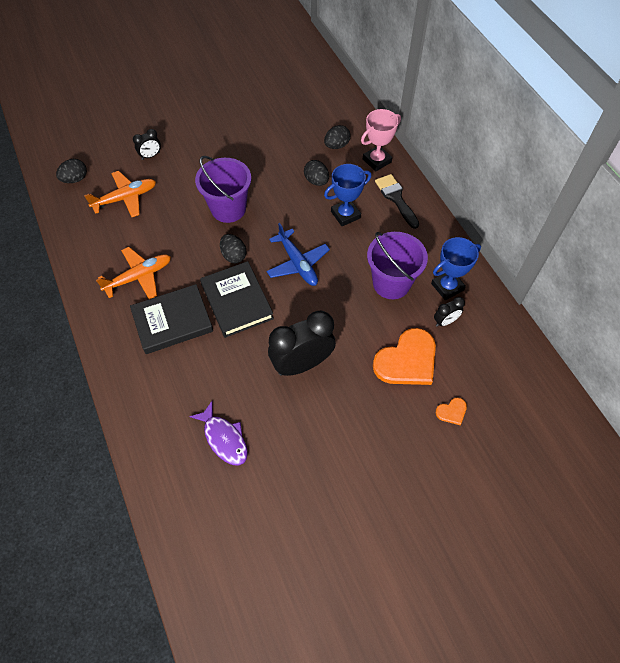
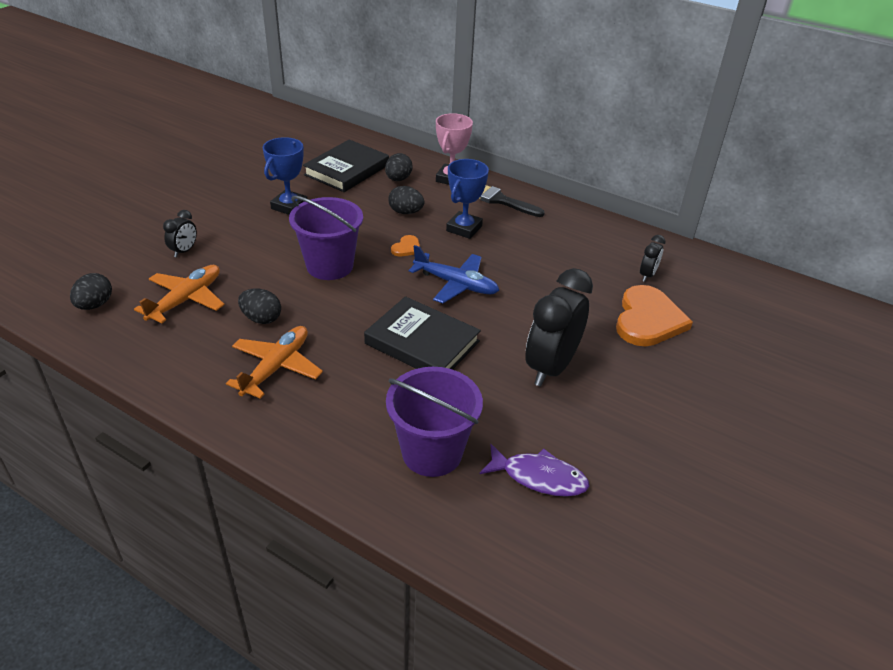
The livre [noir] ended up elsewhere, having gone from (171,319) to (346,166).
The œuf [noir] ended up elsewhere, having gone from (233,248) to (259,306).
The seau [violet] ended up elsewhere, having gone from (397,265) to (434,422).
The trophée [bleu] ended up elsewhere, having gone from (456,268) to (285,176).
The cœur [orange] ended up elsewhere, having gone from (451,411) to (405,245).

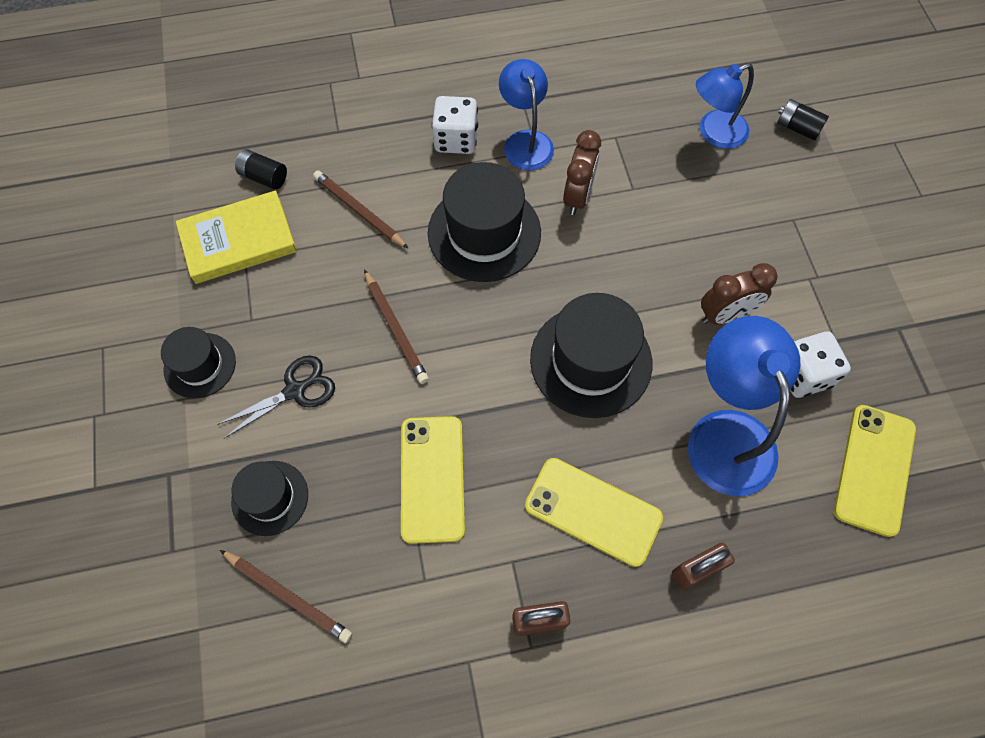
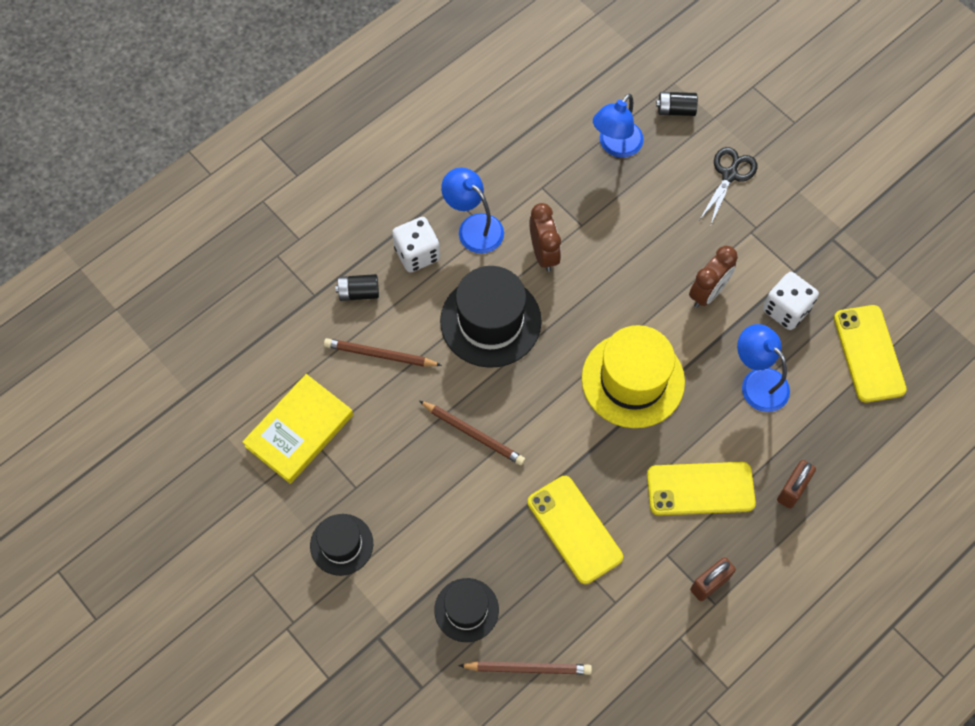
The ciseaux [noir] ended up elsewhere, having gone from (275,397) to (728,185).
The pile [noir] ended up elsewhere, having gone from (261,169) to (357,287).
What was the chapeau [noir] at (591,355) turned into the chapeau [jaune] at (633,376).
The size of the lampe [bleu] at (744,406) changed by a factor of 0.66.

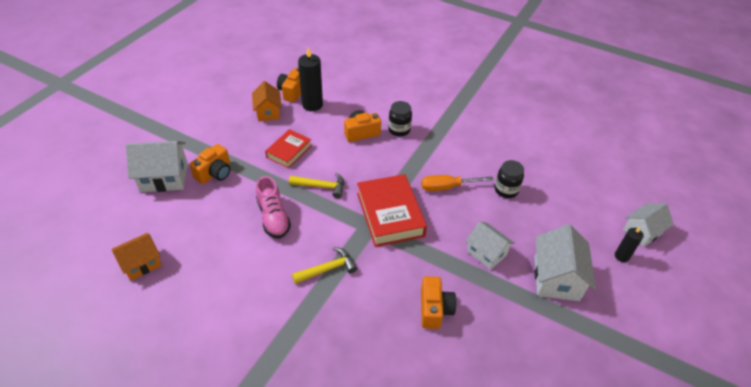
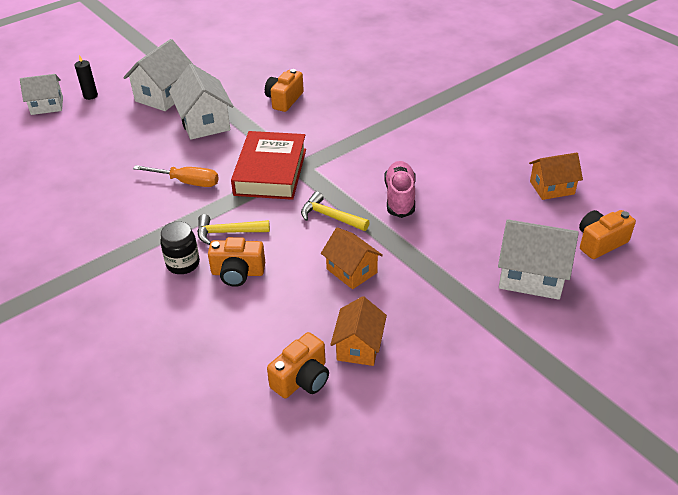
The second view lost the bougie [noir] at (310,79).
The second view lost the bocal [noir] at (509,179).
The appareil photo [orange] ended up elsewhere, having gone from (210,164) to (607,234).
The marteau [jaune] ended up elsewhere, having gone from (324,265) to (233,229).
Where the livre [rouge] stood at (288,149), the maison [orange] came to stand at (352,258).
The size of the maison [blanc] at (490,245) changed by a factor of 1.50.

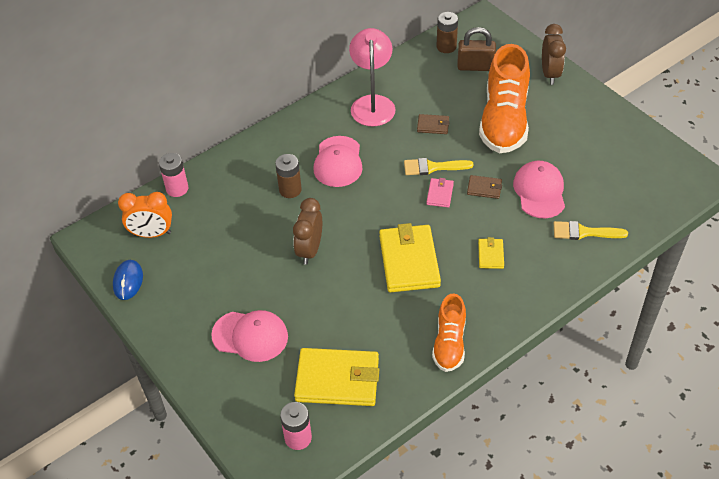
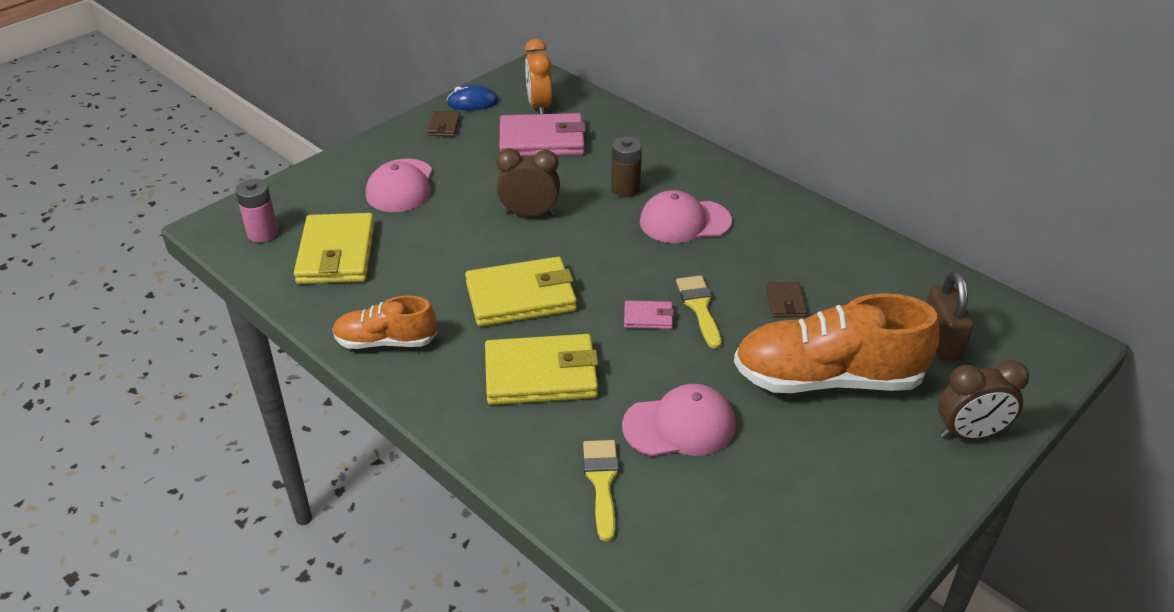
The second view lost the pile [rose] at (174,175).
The second view lost the lampe [rose] at (372,77).
The second view lost the pile [marron] at (447,32).
The second view gained the portefeuille [rose] at (543,134).
The portefeuille [marron] ended up elsewhere, having gone from (484,187) to (443,124).
The size of the portefeuille [jaune] at (491,253) changed by a factor of 2.13.

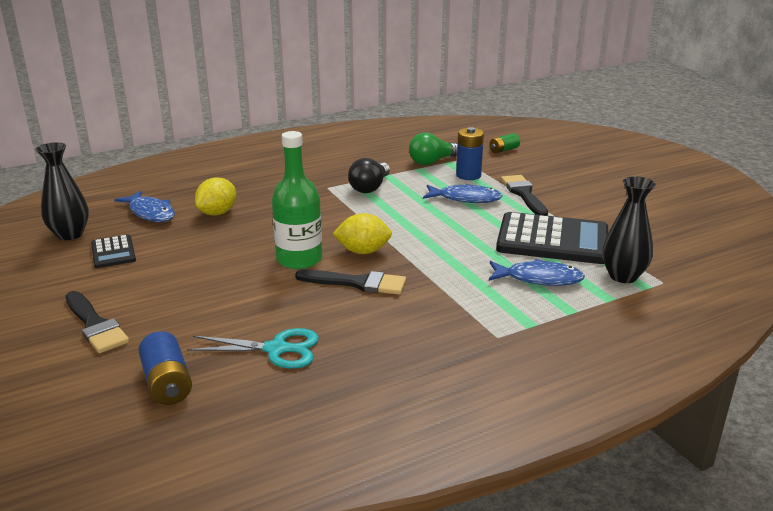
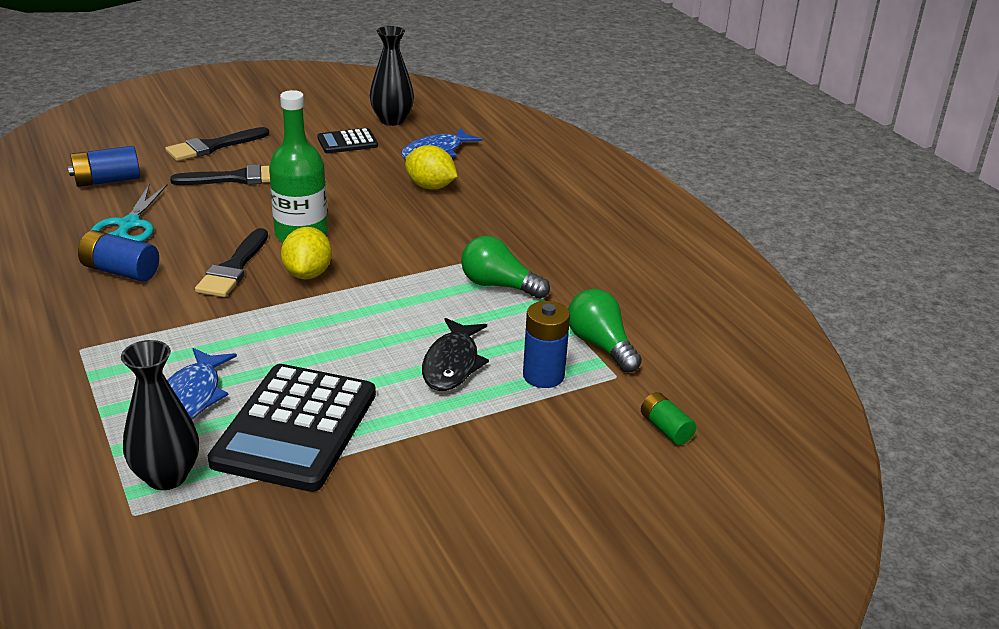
The second view gained the pile [bleu] at (118,255).
The pinceau [noir] ended up elsewhere, having gone from (524,195) to (220,174).
What was the ampoule [noir] at (369,175) turned into the ampoule [vert] at (505,267).
What was the poisson [bleu] at (463,193) turned into the poisson [noir] at (455,354).

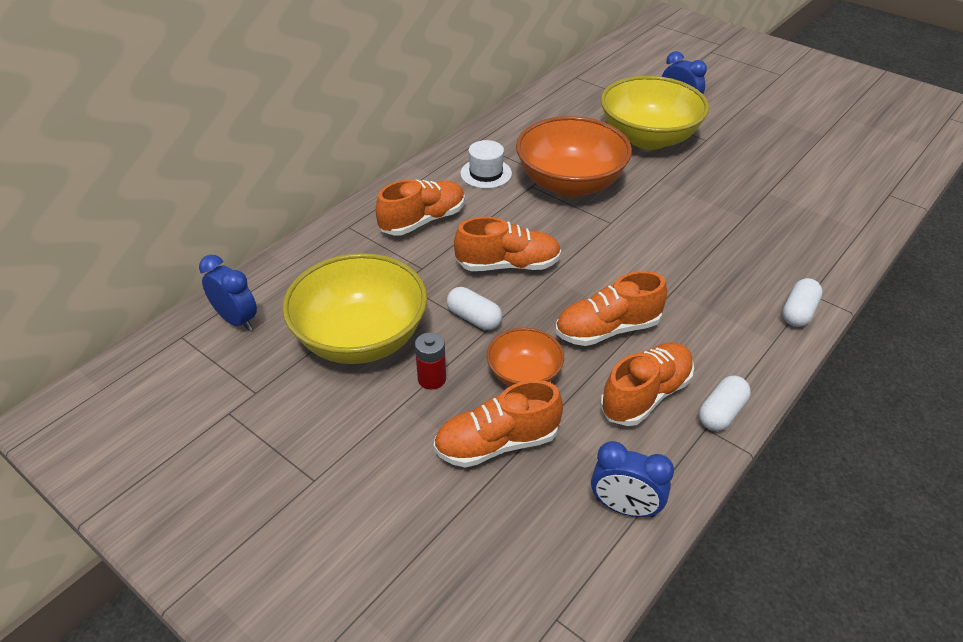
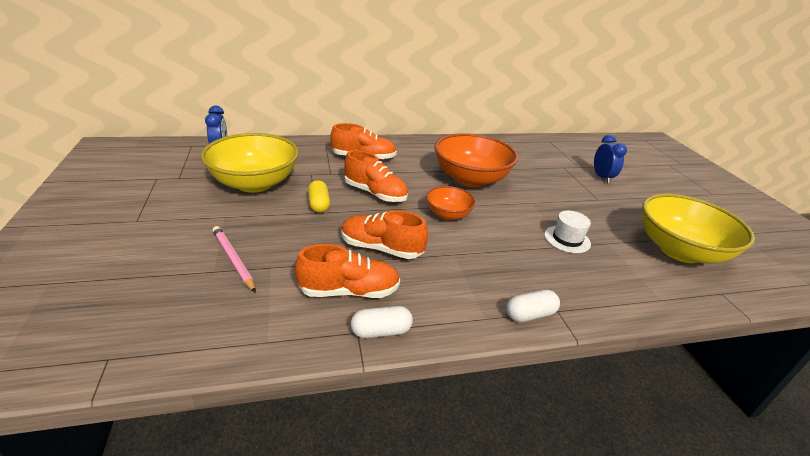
The second view lost the pile [rouge] at (430,361).
The second view lost the réveil [bleu] at (632,479).
The chapeau [blanc] ended up elsewhere, having gone from (486,164) to (567,232).
The bol [orange] ended up elsewhere, having gone from (525,357) to (451,203).
The bol [jaune] ended up elsewhere, having gone from (655,113) to (698,228).
Where the chaussure [orange] stood at (498,424), the crayon [rose] came to stand at (234,259).
What was the gélule [blanc] at (474,308) turned into the gélule [jaune] at (319,196).

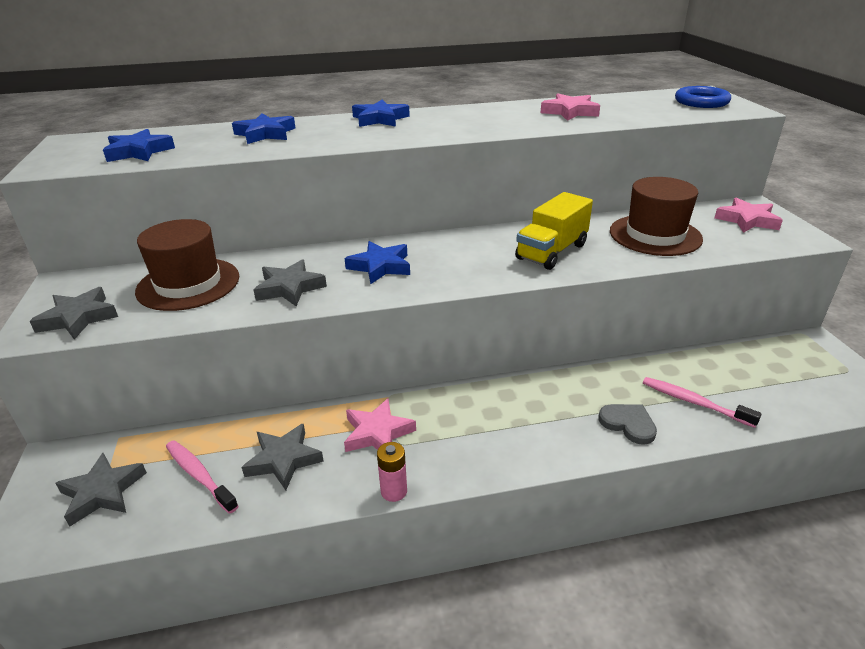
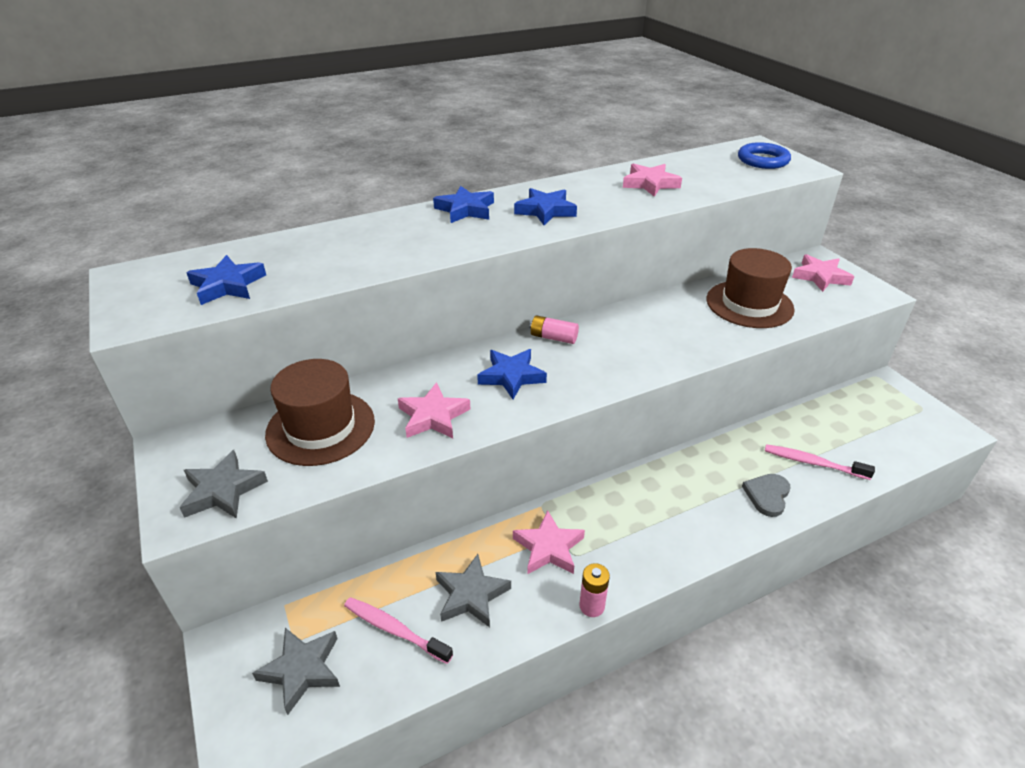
The second view lost the camion [jaune] at (554,231).
The second view gained the pile [rose] at (554,329).
The étoile [bleu] ended up elsewhere, having gone from (263,129) to (545,206).
What was the étoile [gris] at (290,283) turned into the étoile [rose] at (434,410).
The cœur [gris] at (627,424) ended up facing another way, 90 degrees counterclockwise from before.

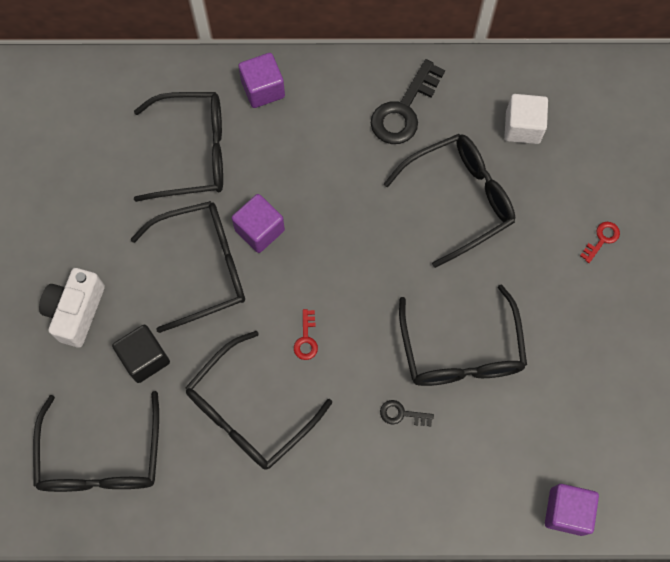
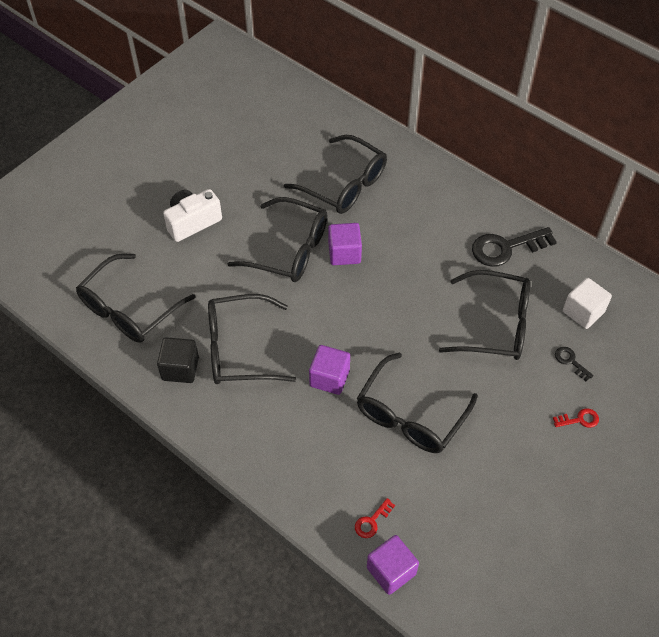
The cube [noir] ended up elsewhere, having gone from (141,354) to (178,360).
The cube [violet] ended up elsewhere, having gone from (261,80) to (329,370).
The clé [rouge] ended up elsewhere, having gone from (306,334) to (375,518).
The clé [noir] ended up elsewhere, having gone from (407,413) to (574,364).

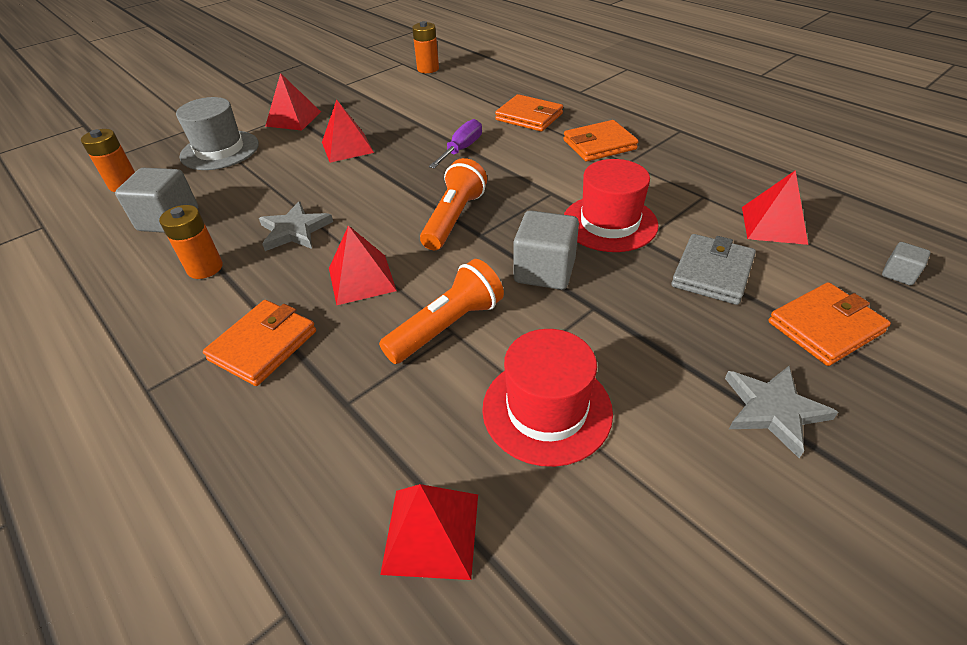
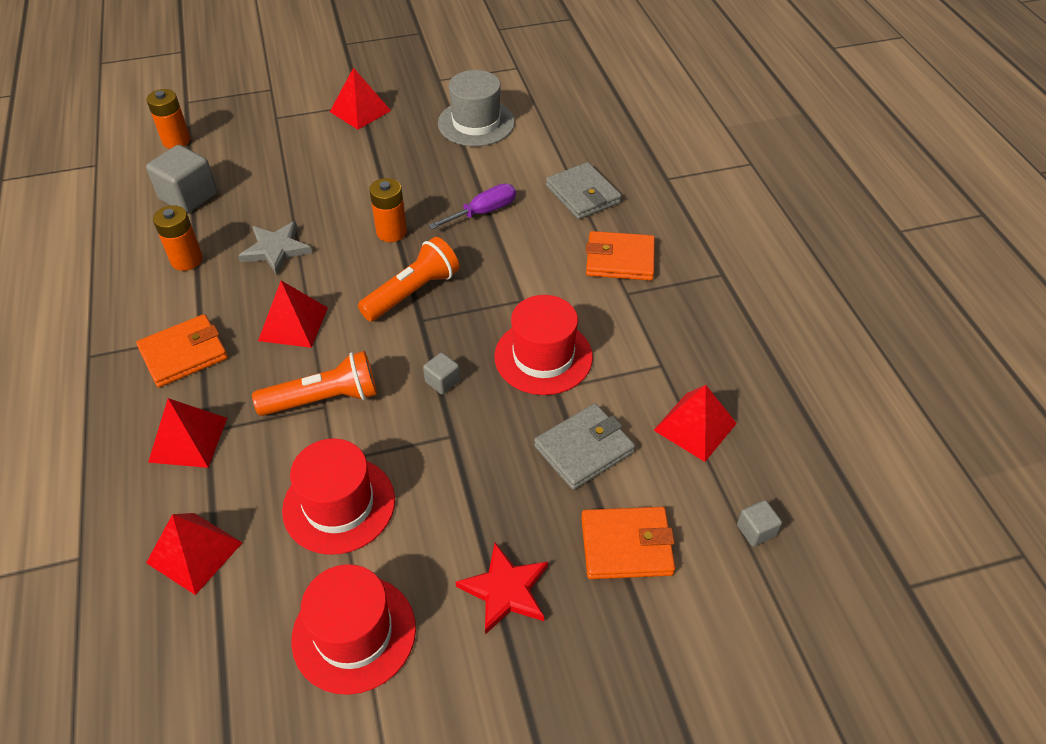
The second view gained the chapeau [rouge] at (353,629).
The chapeau [gris] ended up elsewhere, having gone from (217,133) to (476,108).
The pyramide [rouge] ended up elsewhere, having gone from (348,131) to (187,433).
The pile [orange] ended up elsewhere, having gone from (425,47) to (388,210).
What was the portefeuille [orange] at (529,113) turned into the portefeuille [gris] at (583,190).
What was the étoile [gris] at (781,412) turned into the étoile [rouge] at (502,589).
The size of the cube [gris] at (546,250) changed by a factor of 0.50.

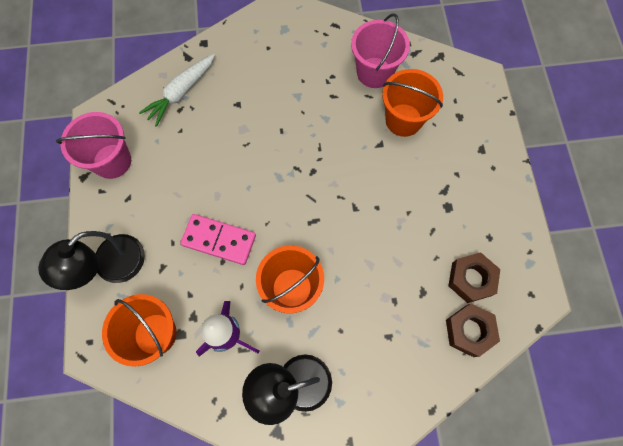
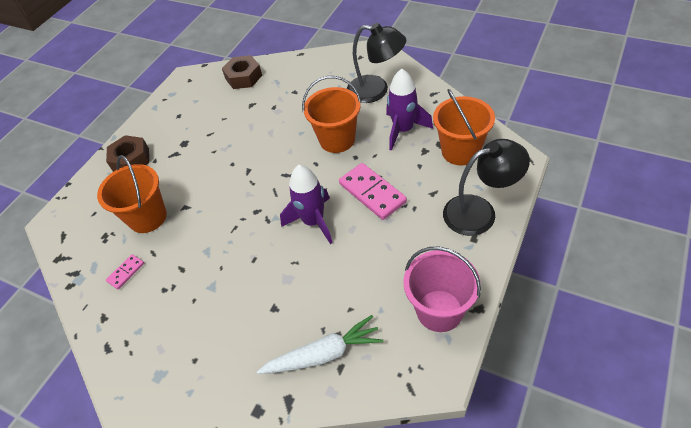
The second view gained the fusée [violet] at (306,204).
The écrou [marron] ended up elsewhere, having gone from (474,277) to (127,153).
Where the seau [rose] stood at (380,50), the domino [rose] came to stand at (125,271).

